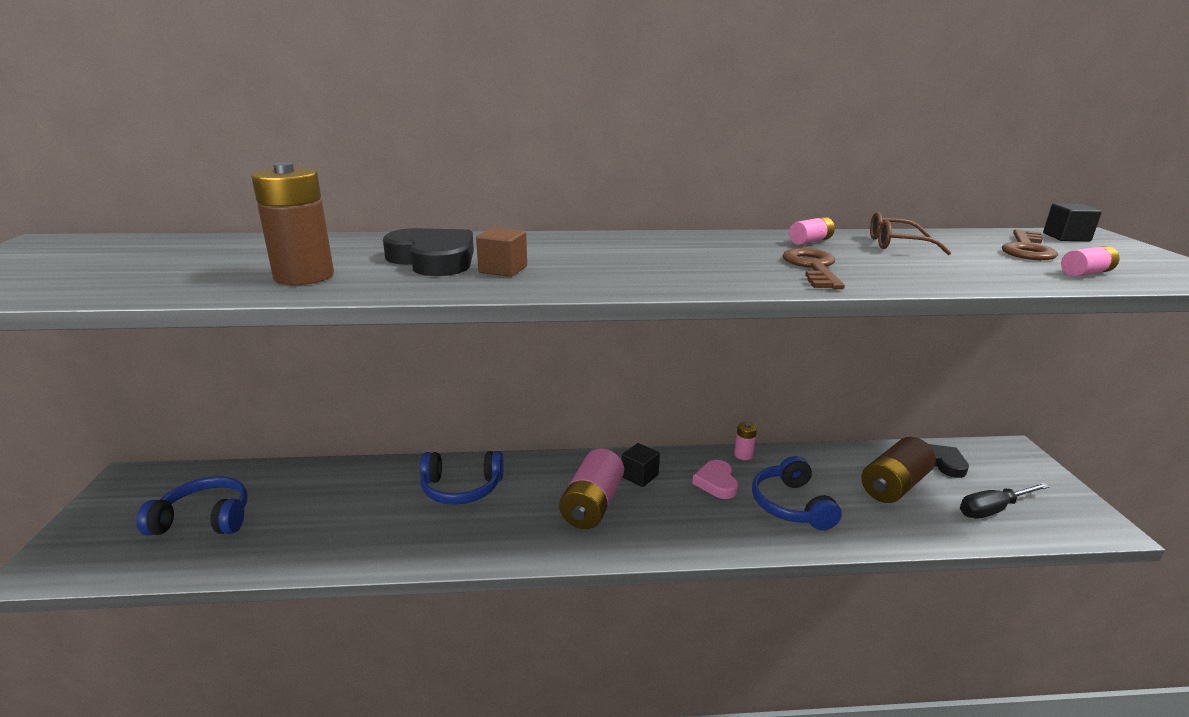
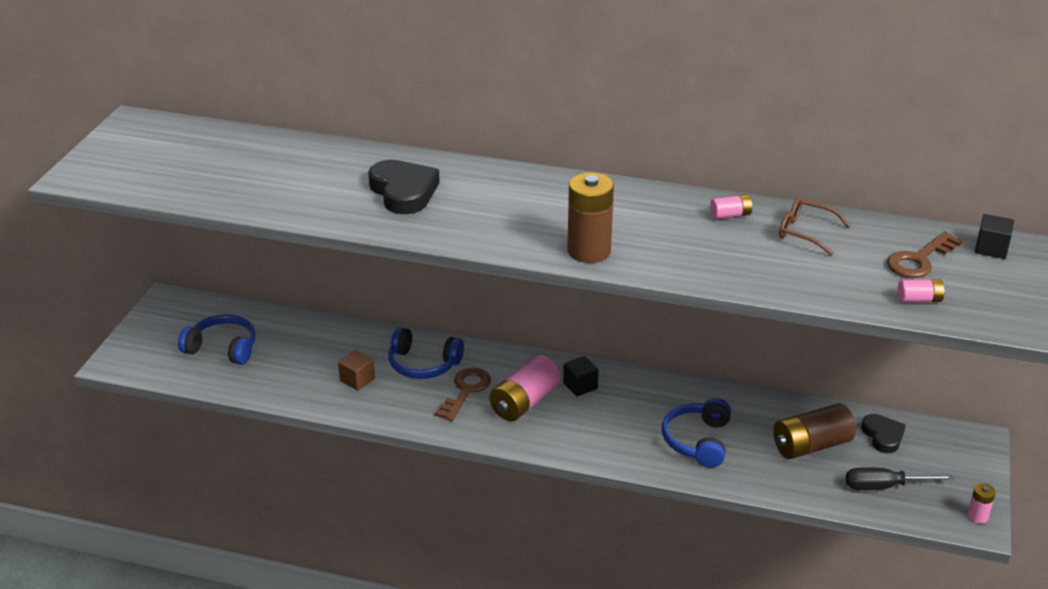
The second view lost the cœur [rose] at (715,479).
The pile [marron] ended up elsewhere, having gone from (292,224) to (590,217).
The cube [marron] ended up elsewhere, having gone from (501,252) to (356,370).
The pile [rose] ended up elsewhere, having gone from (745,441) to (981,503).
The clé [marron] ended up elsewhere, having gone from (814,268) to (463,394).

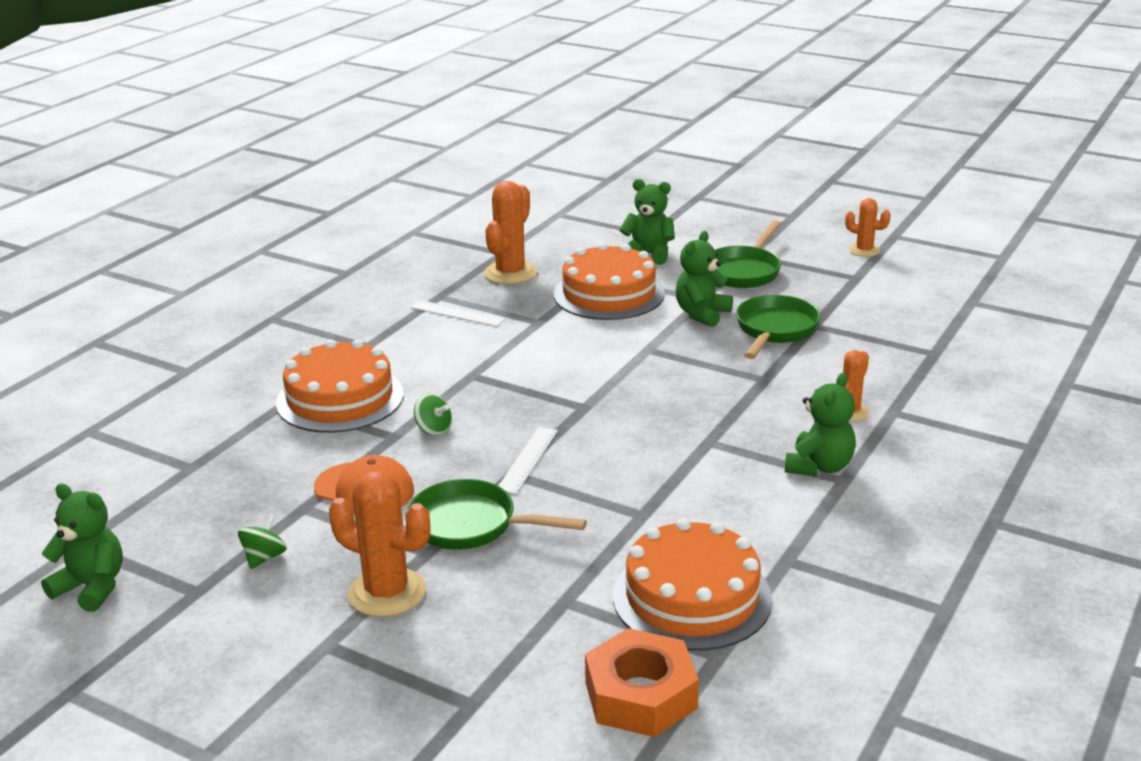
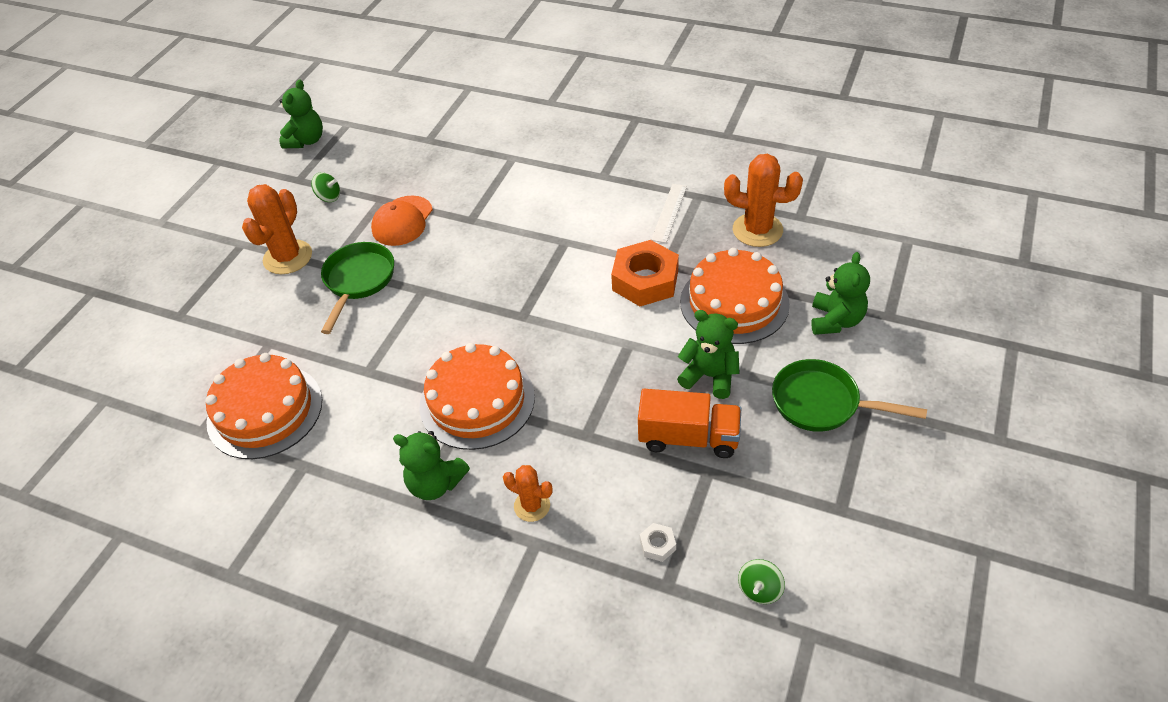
The second view lost the règle [blanc] at (528,460).
The second view lost the cactus [orange] at (868,227).
The second view gained the écrou [blanc] at (658,542).
The gâteau [orange] ended up elsewhere, having gone from (340,386) to (477,396).
The toupie [vert] ended up elsewhere, having gone from (433,415) to (761,581).
The écrou [orange] ended up elsewhere, having gone from (642,682) to (645,273).
Where the poêle [vert] stood at (778,327), the camion [orange] came to stand at (689,423).

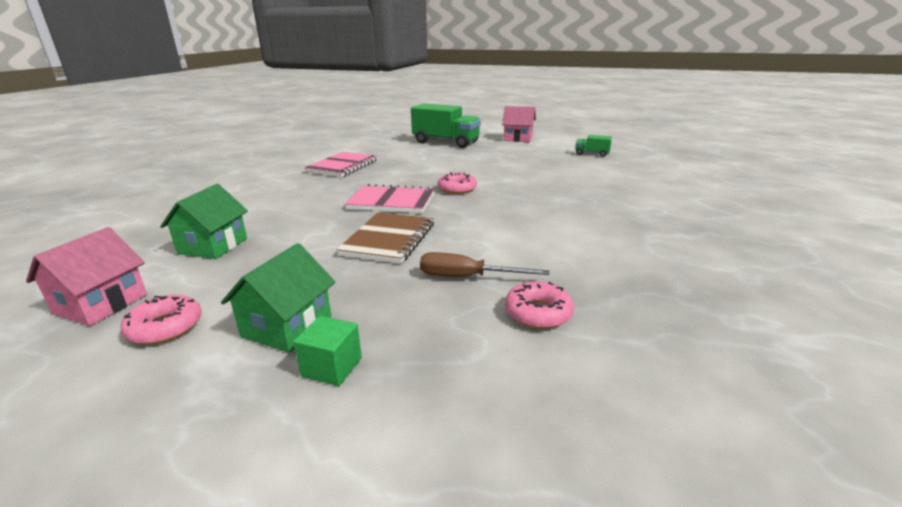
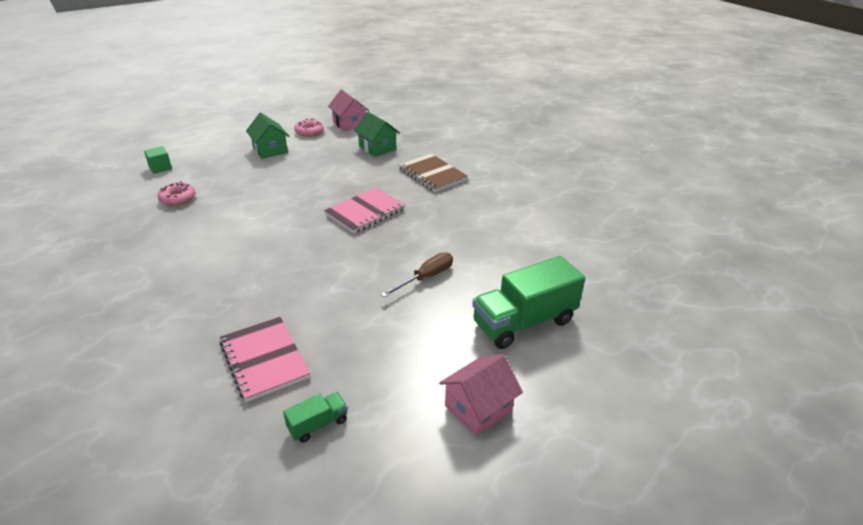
The second view lost the beignet [rose] at (457,183).
The cube [vert] ended up elsewhere, having gone from (328,351) to (158,160).
The carnet [rose] ended up elsewhere, having gone from (340,164) to (265,359).
The carnet [marron] ended up elsewhere, having gone from (385,238) to (433,173).
The tournevis [marron] ended up elsewhere, having gone from (485,264) to (416,274).

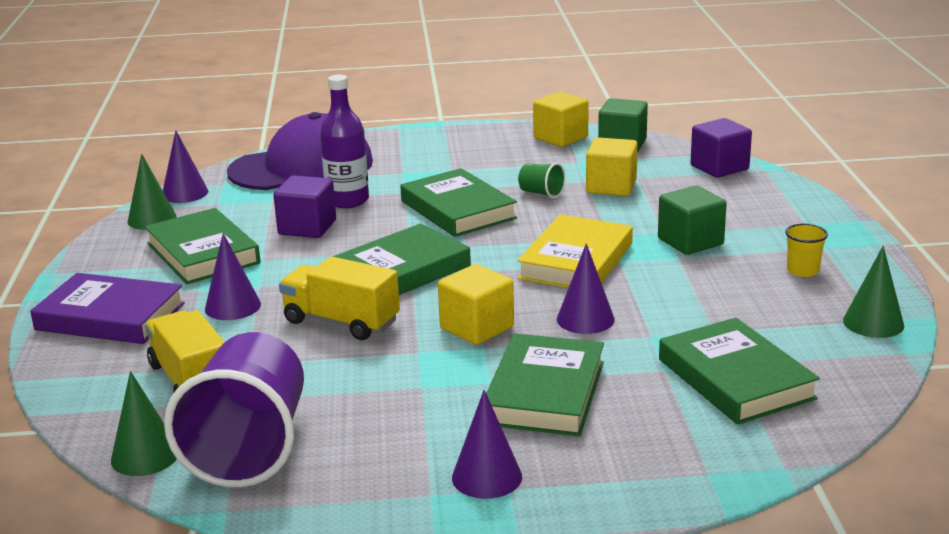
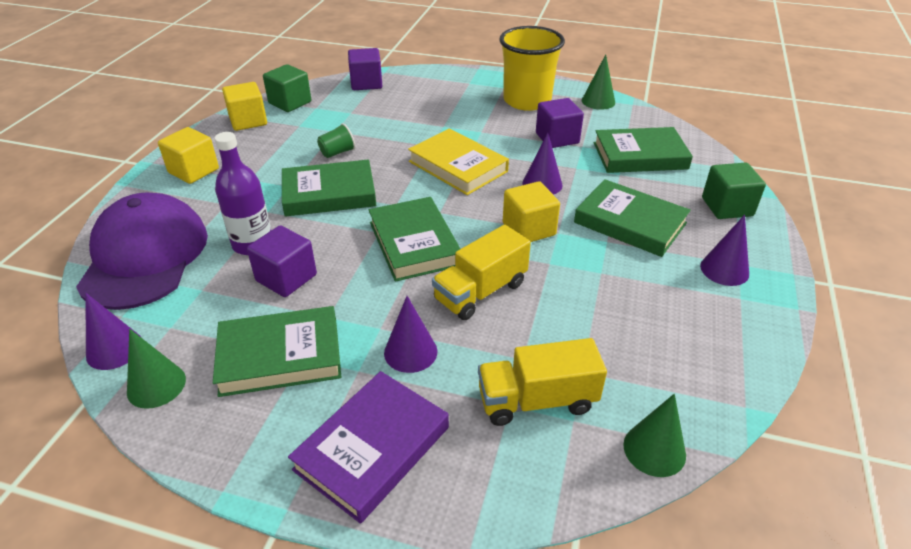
The second view lost the gobelet [violet] at (234,410).
The second view gained the cube [violet] at (560,123).
The cube [jaune] ended up elsewhere, having gone from (612,166) to (188,155).
The cube [vert] ended up elsewhere, having gone from (692,220) to (734,190).
The size of the gobelet [jaune] at (806,250) changed by a factor of 2.43.

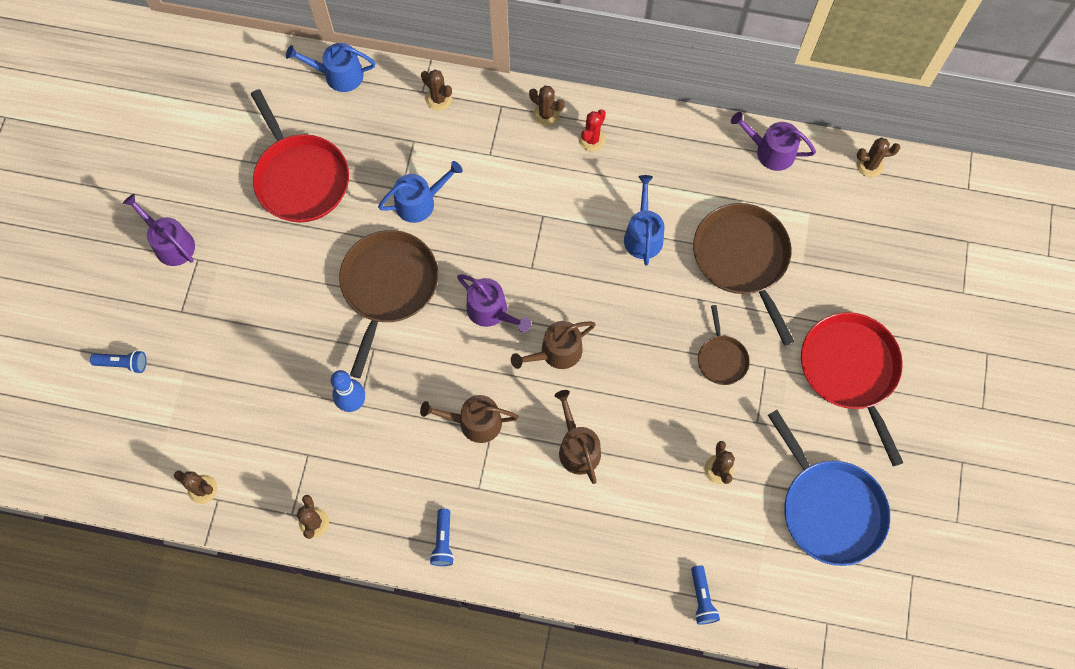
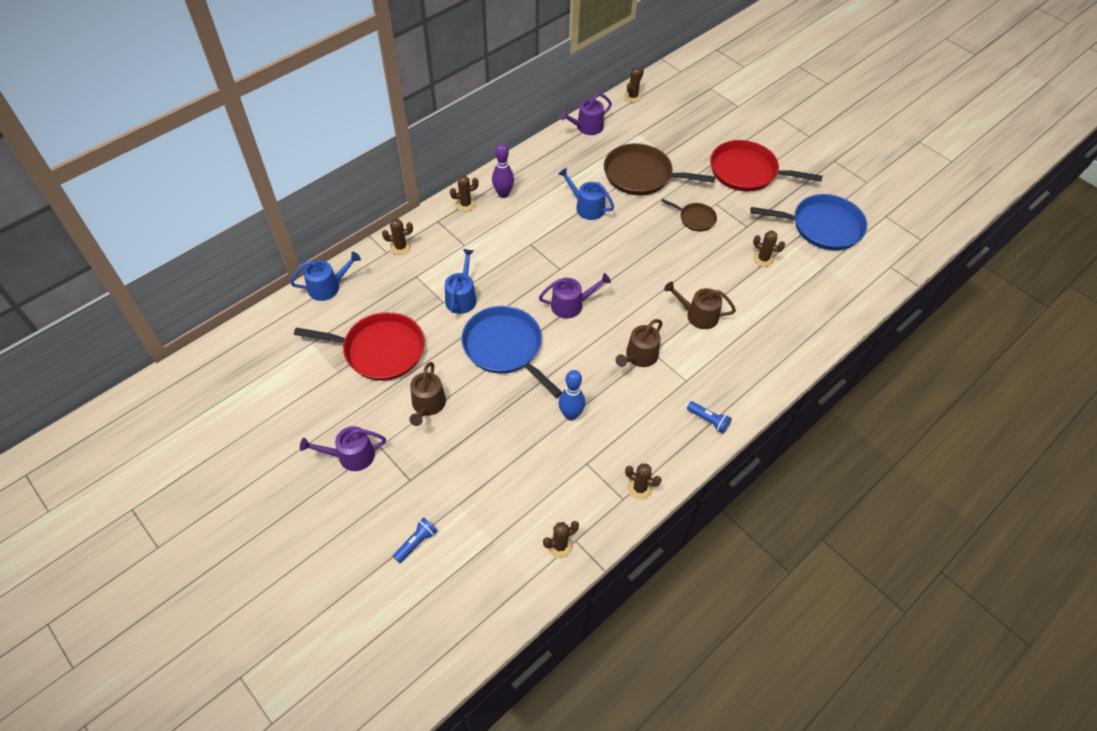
The second view lost the lampe de poche [bleu] at (705,595).
The arrosoir [marron] ended up elsewhere, having gone from (553,345) to (427,394).
Where the cactus [rouge] stood at (592,130), the quille [violet] came to stand at (503,170).
What was the poêle [marron] at (388,304) turned into the poêle [bleu] at (512,352).
The arrosoir [bleu] at (331,67) ended up facing another way, 150 degrees counterclockwise from before.

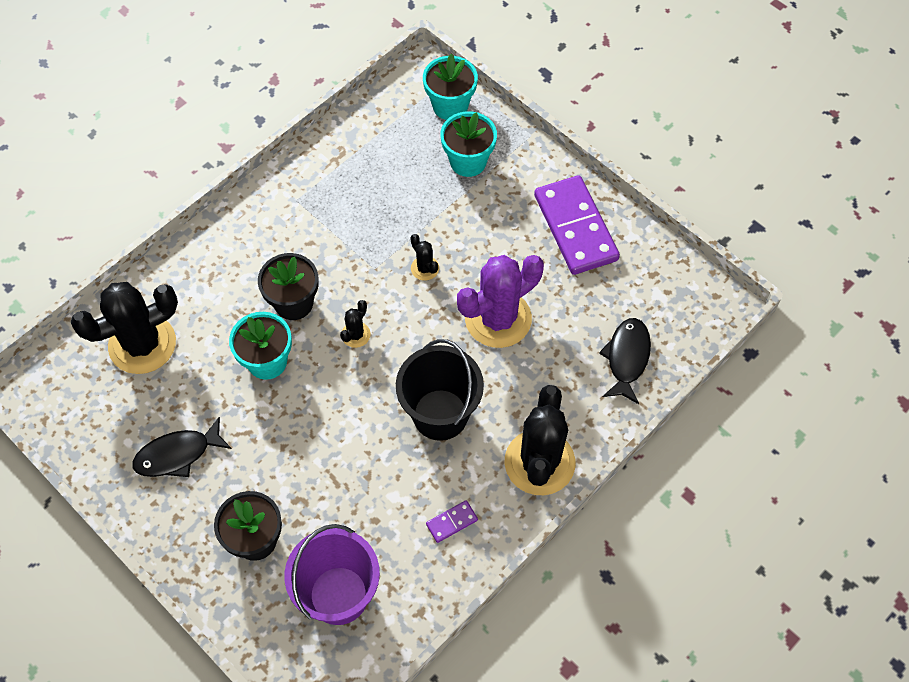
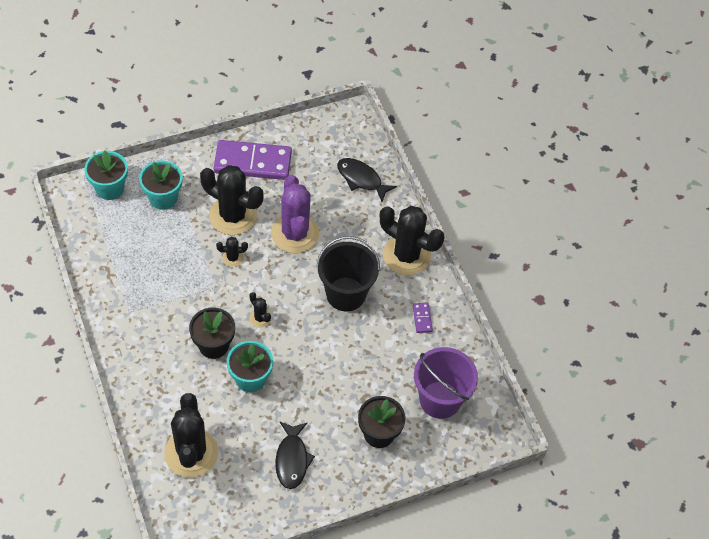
The second view gained the cactus [noir] at (231,200).

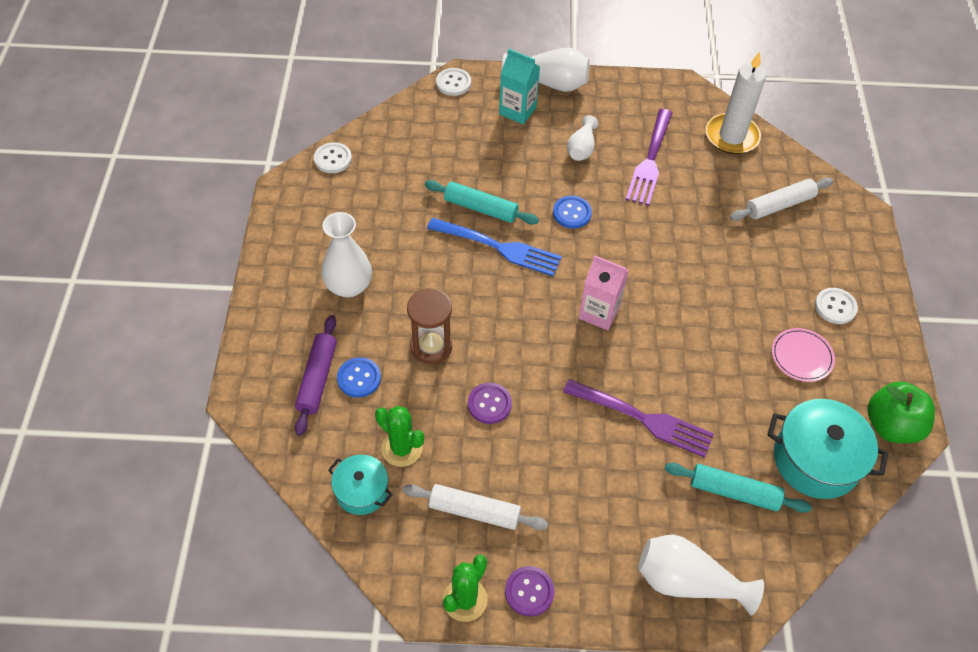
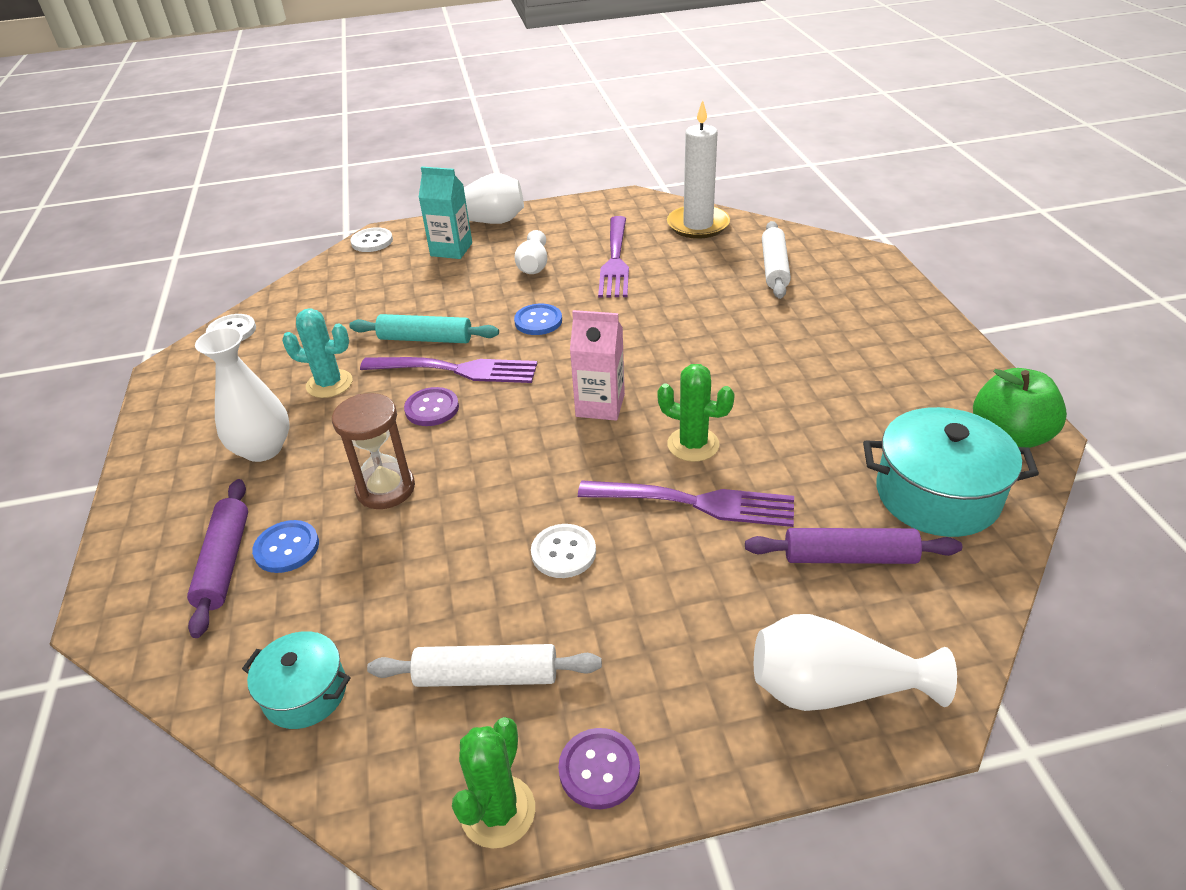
The second view lost the assiette [rose] at (803,355).
The second view gained the cactus [turquoise] at (317,353).
The cactus [vert] ended up elsewhere, having gone from (399,436) to (696,413).
The bouton [violet] ended up elsewhere, having gone from (490,403) to (431,406).
The bouton [blanc] ended up elsewhere, having gone from (836,306) to (563,551).
What was the fourchette [bleu] at (494,247) turned into the fourchette [violet] at (448,370).
What was the rouleau à pâtisserie [turquoise] at (738,488) turned into the rouleau à pâtisserie [violet] at (853,546).
The rouleau à pâtisserie [blanc] at (781,199) ended up facing another way, 45 degrees counterclockwise from before.

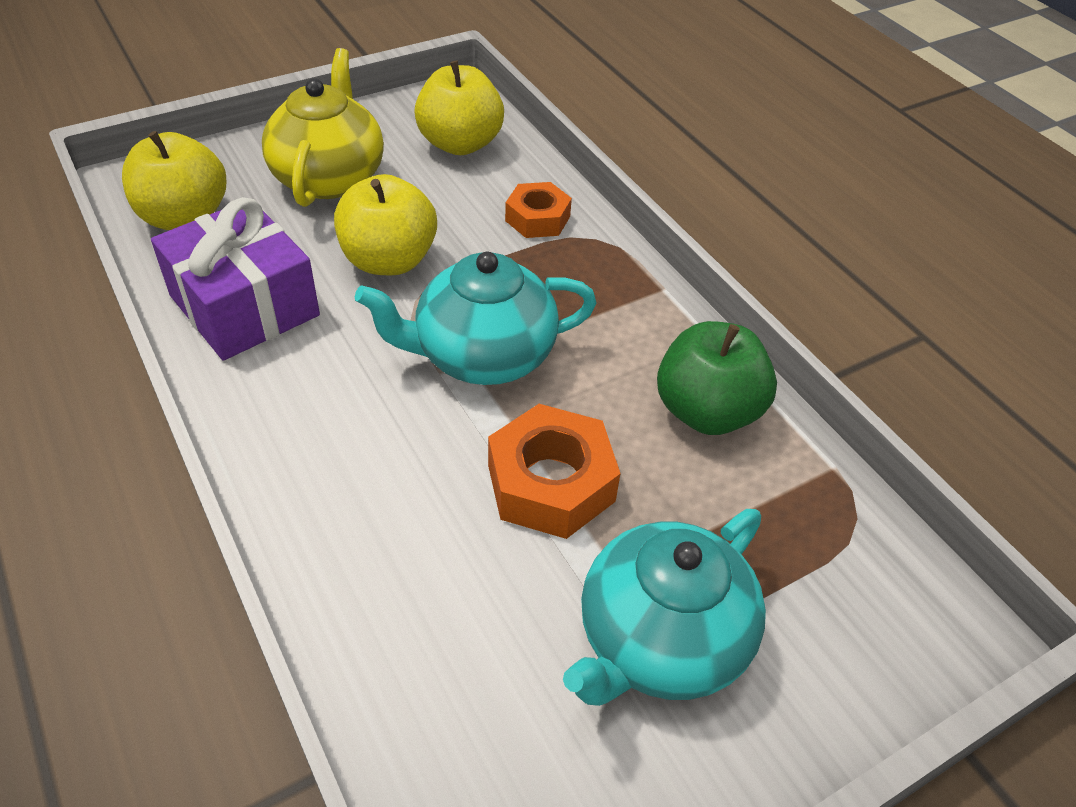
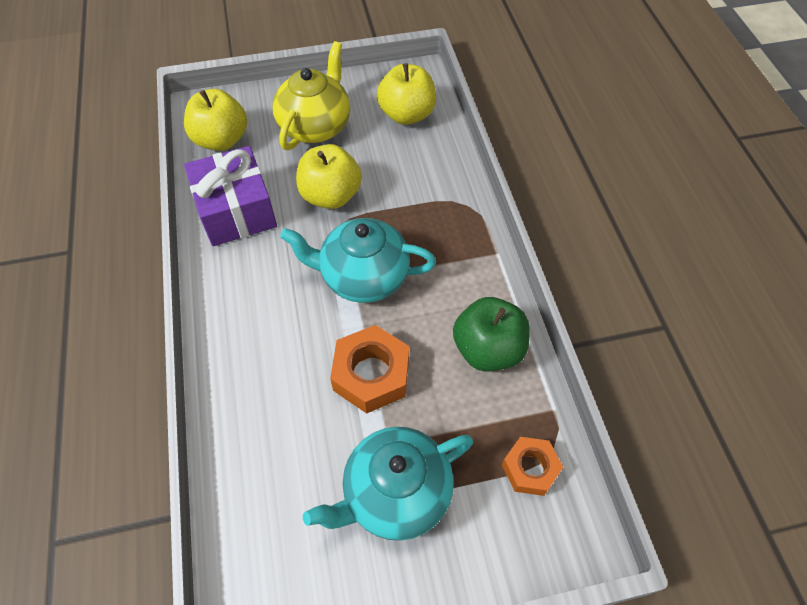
The écrou [orange] ended up elsewhere, having gone from (538,210) to (532,466).

